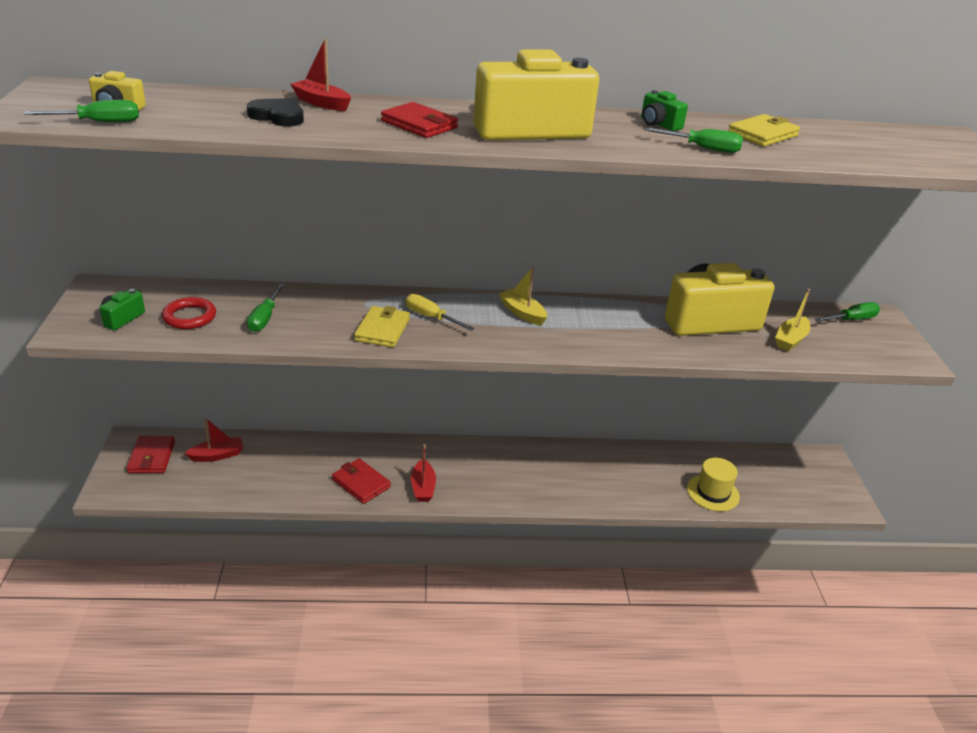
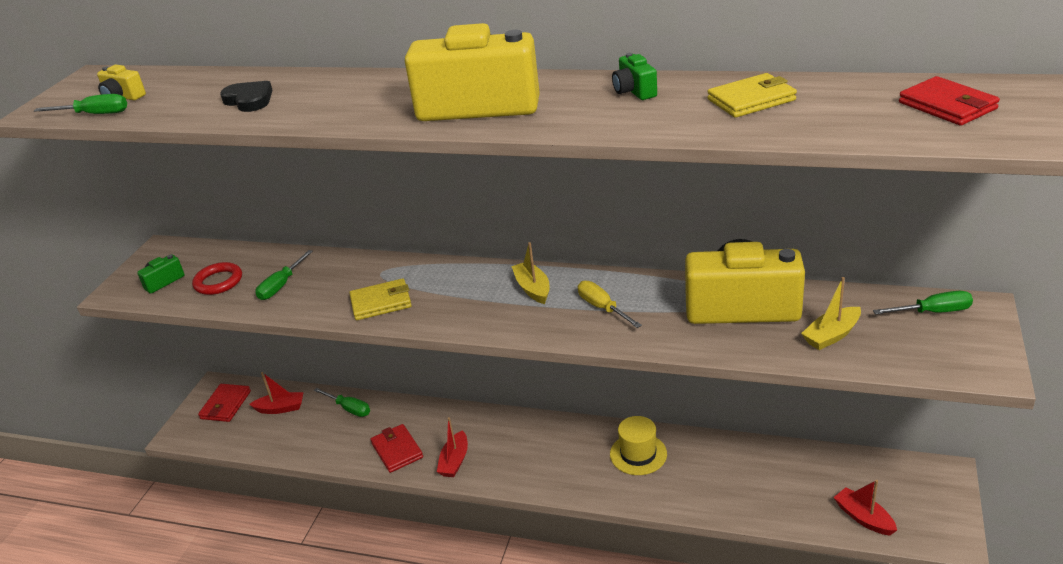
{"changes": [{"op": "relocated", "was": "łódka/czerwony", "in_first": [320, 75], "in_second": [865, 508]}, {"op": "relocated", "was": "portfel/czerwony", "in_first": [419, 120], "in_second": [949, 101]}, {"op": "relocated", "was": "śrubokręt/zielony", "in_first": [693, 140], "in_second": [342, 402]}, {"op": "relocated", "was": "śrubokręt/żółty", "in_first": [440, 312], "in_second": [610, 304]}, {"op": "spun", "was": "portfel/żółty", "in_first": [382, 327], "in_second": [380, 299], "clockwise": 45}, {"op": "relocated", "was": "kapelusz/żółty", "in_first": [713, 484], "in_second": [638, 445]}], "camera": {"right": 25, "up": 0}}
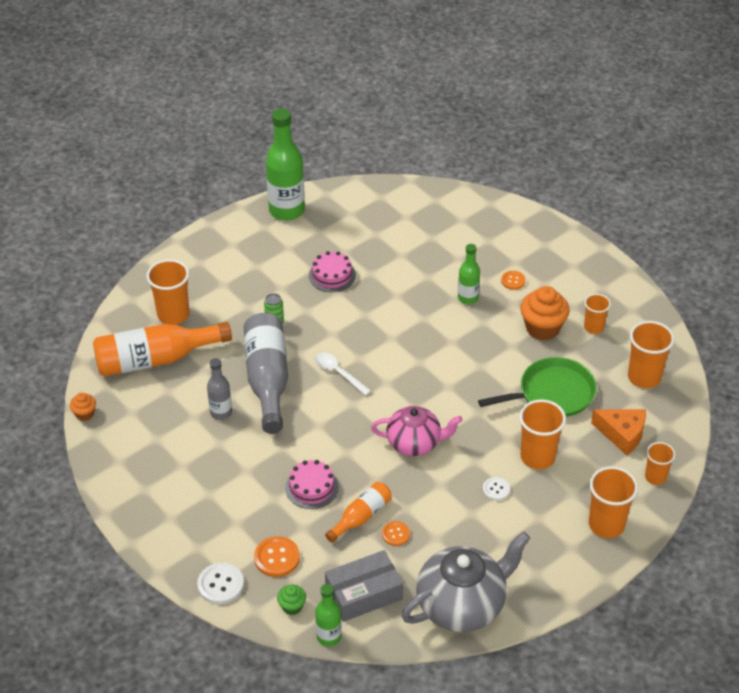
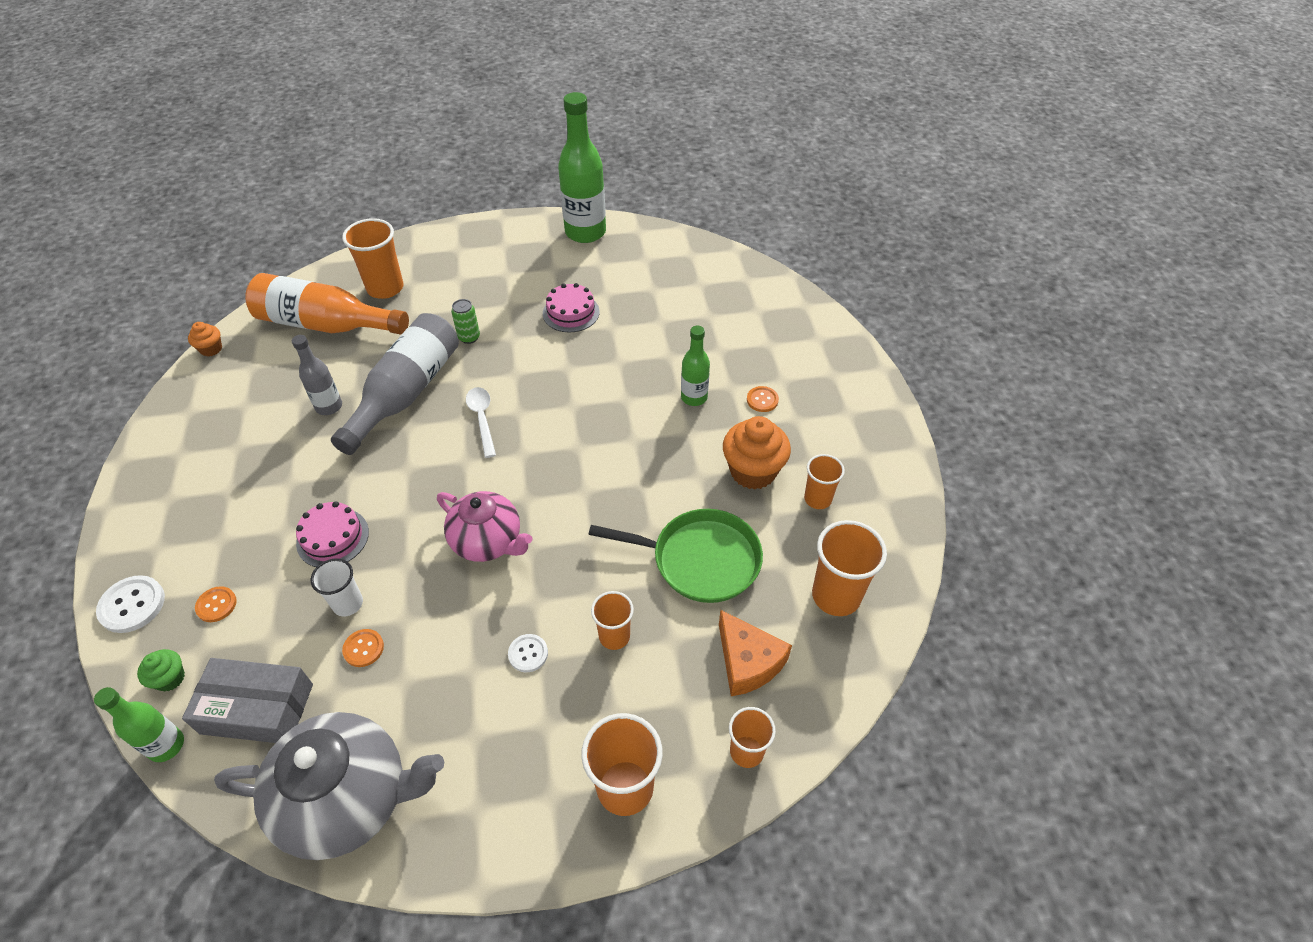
{"changes": [{"op": "size", "was": "szklanka/pomarańczowy", "in_first": [542, 434], "in_second": [612, 620], "ratio": 0.62}, {"op": "exchanged", "was": "butelka/pomarańczowy", "now": "szklanka/biały", "in_first": [358, 512], "in_second": [337, 587]}, {"op": "size", "was": "guzik/pomarańczowy", "in_first": [277, 556], "in_second": [216, 604], "ratio": 0.62}], "camera": {"right": 30, "up": 5}}
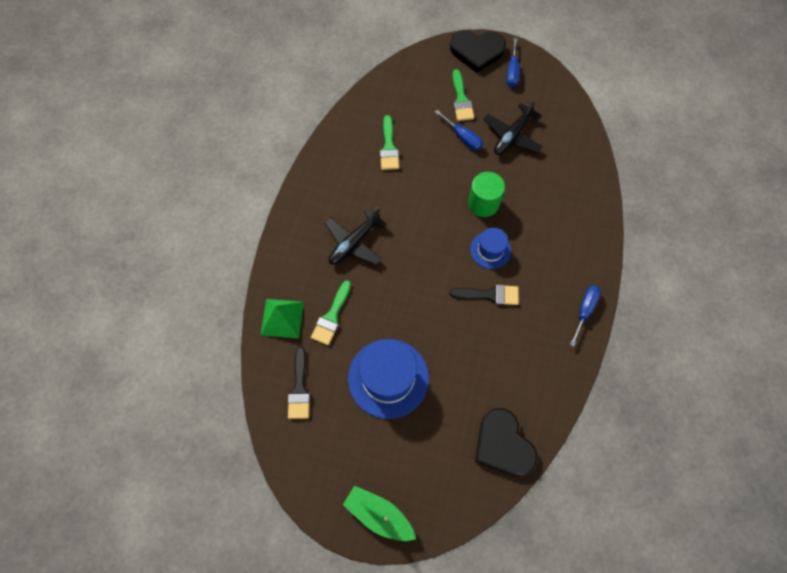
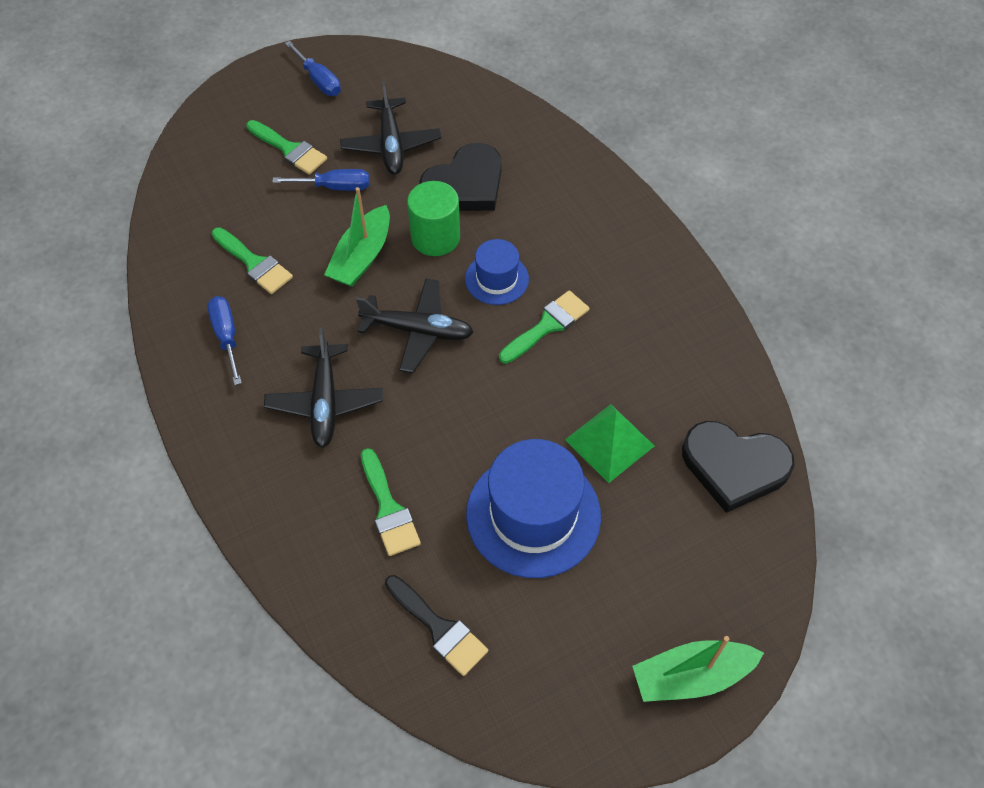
{"changes": [{"op": "relocated", "was": "serce/czarny", "in_first": [478, 51], "in_second": [460, 177]}, {"op": "colour", "was": "pędzel/czarny", "now": "pędzel/zielony", "in_first": [484, 294], "in_second": [544, 327]}, {"op": "relocated", "was": "śrubokręt/niebieski", "in_first": [585, 316], "in_second": [224, 340]}, {"op": "relocated", "was": "piramida/zielony", "in_first": [282, 318], "in_second": [609, 443]}, {"op": "appeared", "now": "łódka/zielony", "in_second": [357, 237]}, {"op": "appeared", "now": "samolot/czarny", "in_second": [415, 326]}], "camera": {"right": -45, "up": -10}}
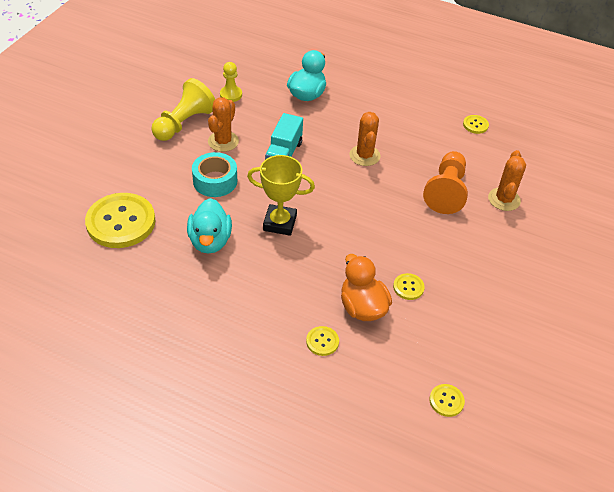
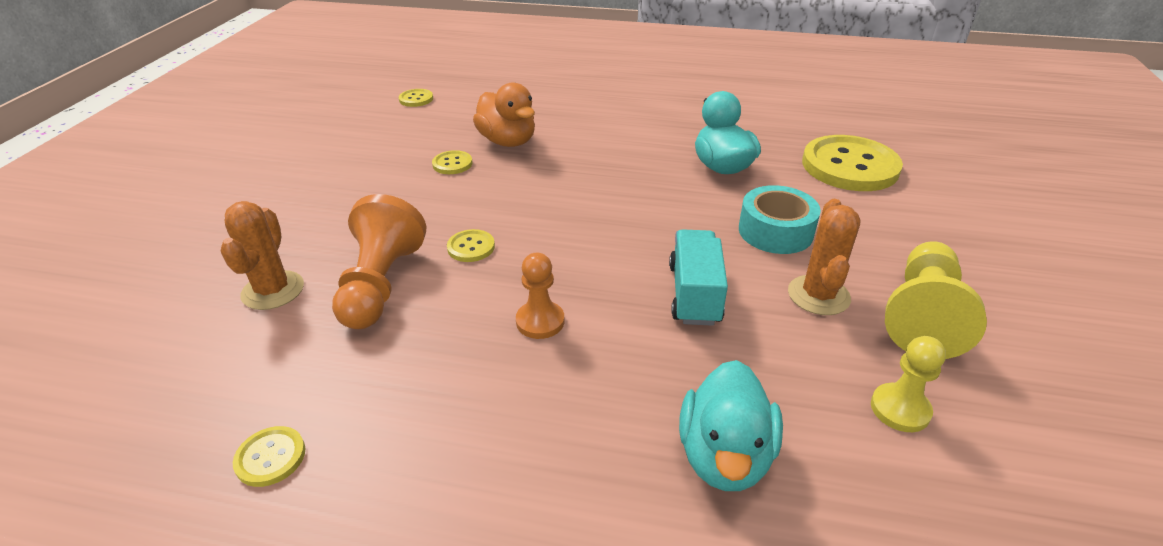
{"changes": [{"op": "exchanged", "was": "kaktus/pomarańczowy", "now": "pionek/pomarańczowy", "in_first": [364, 139], "in_second": [540, 296]}, {"op": "missing", "was": "puchar/żółty", "in_first": [281, 195]}, {"op": "relocated", "was": "guzik/żółty", "in_first": [322, 341], "in_second": [471, 245]}], "camera": {"right": 170, "up": -10}}
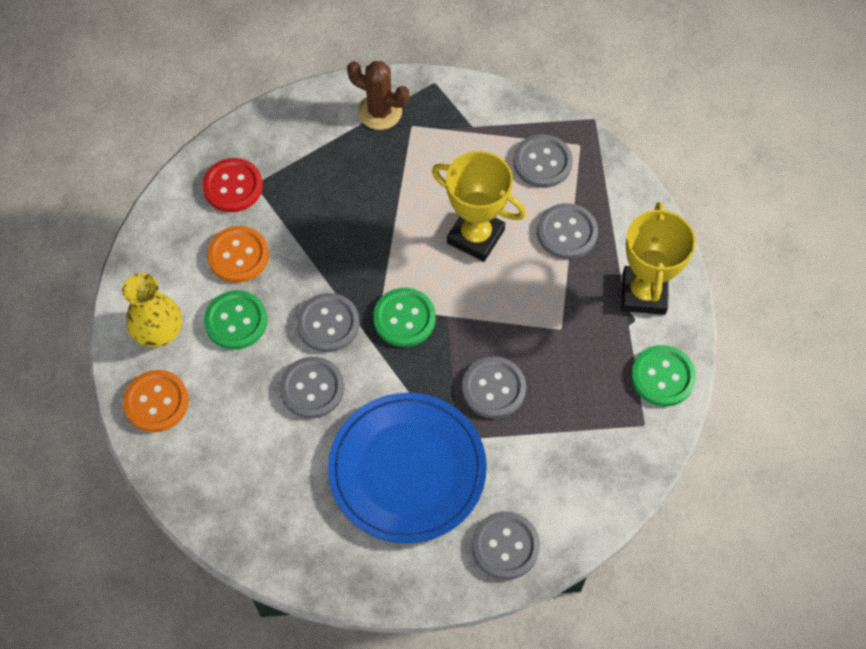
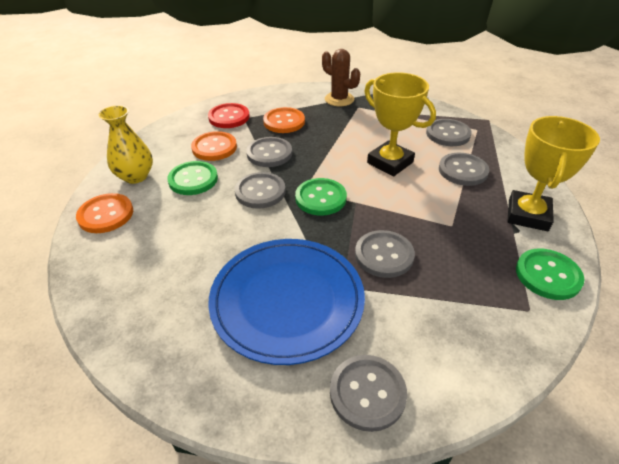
{"changes": [{"op": "relocated", "was": "guzik/szary", "in_first": [312, 388], "in_second": [269, 152]}, {"op": "appeared", "now": "guzik/pomarańczowy", "in_second": [284, 120]}], "camera": {"right": 15, "up": -20}}
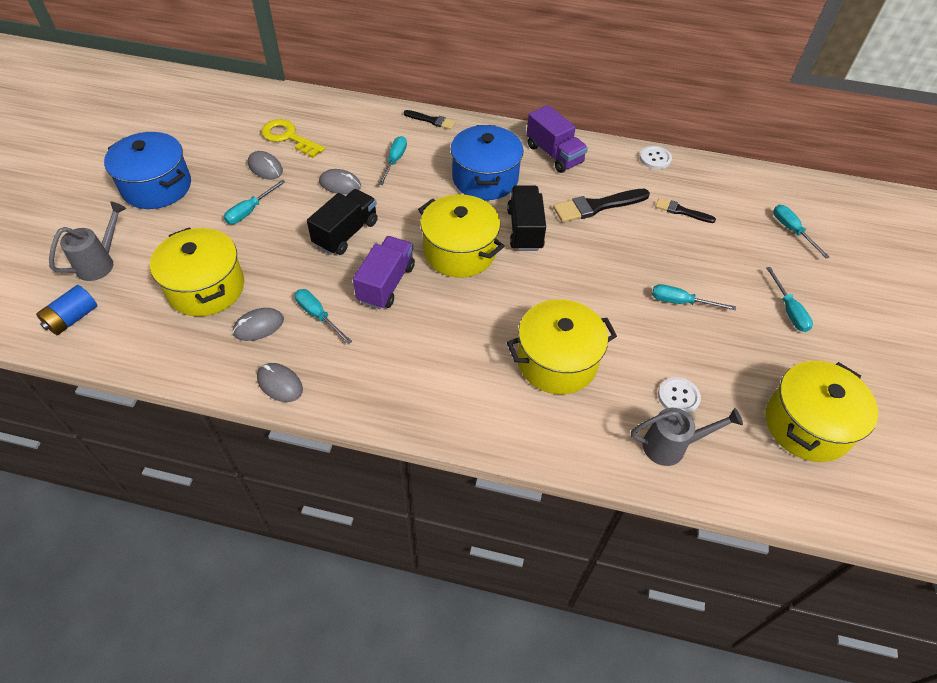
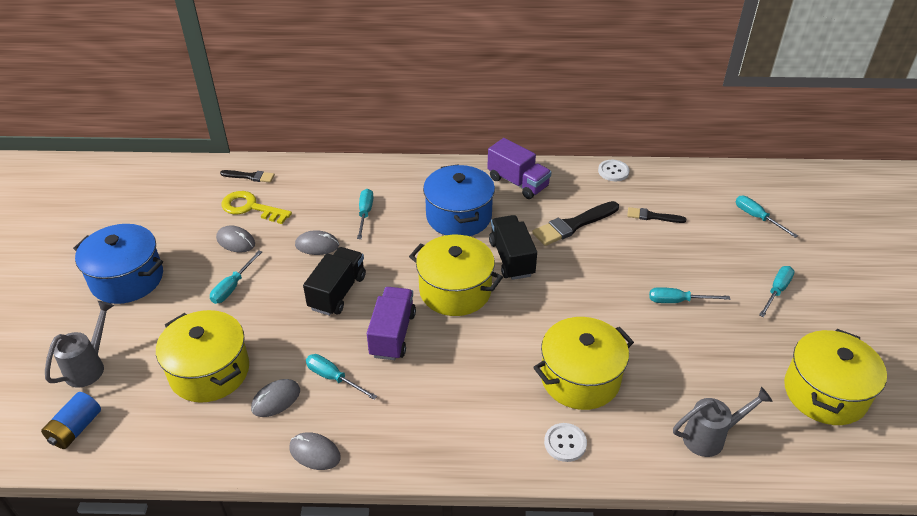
{"changes": [{"op": "relocated", "was": "pędzel/czarny", "in_first": [430, 120], "in_second": [247, 176]}, {"op": "spun", "was": "śrubokręt/turkusowy", "in_first": [789, 299], "in_second": [777, 291], "clockwise": -120}, {"op": "relocated", "was": "guzik/biały", "in_first": [679, 395], "in_second": [565, 442]}], "camera": {"right": -10, "up": -10}}
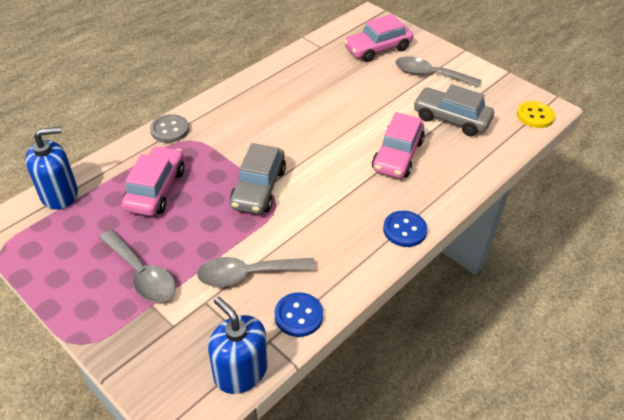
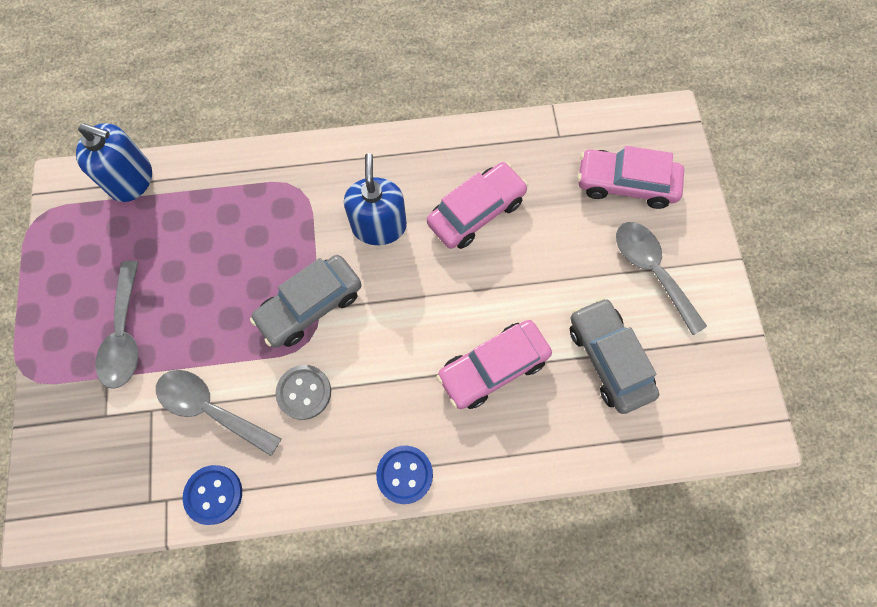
{"changes": [{"op": "missing", "was": "guzik/żółty", "in_first": [536, 114]}, {"op": "relocated", "was": "guzik/szary", "in_first": [169, 128], "in_second": [303, 392]}, {"op": "relocated", "was": "samochód/różowy", "in_first": [153, 181], "in_second": [477, 205]}, {"op": "relocated", "was": "dozownik mydła/niebieski", "in_first": [238, 345], "in_second": [375, 199]}], "camera": {"right": 40, "up": 25}}
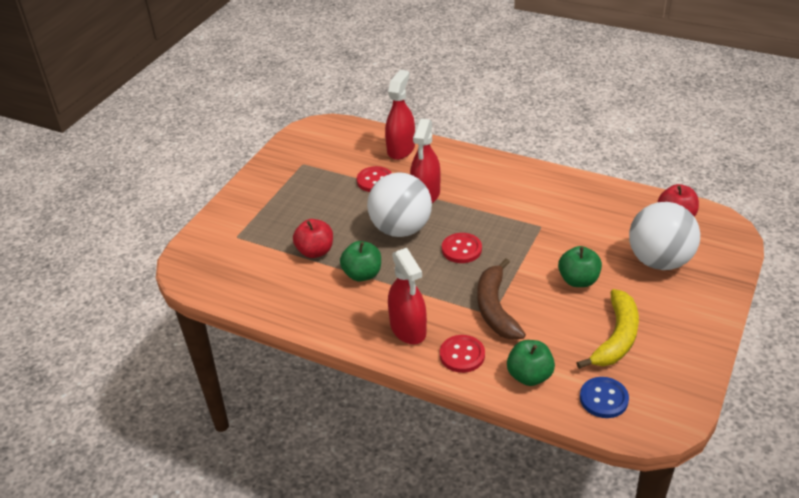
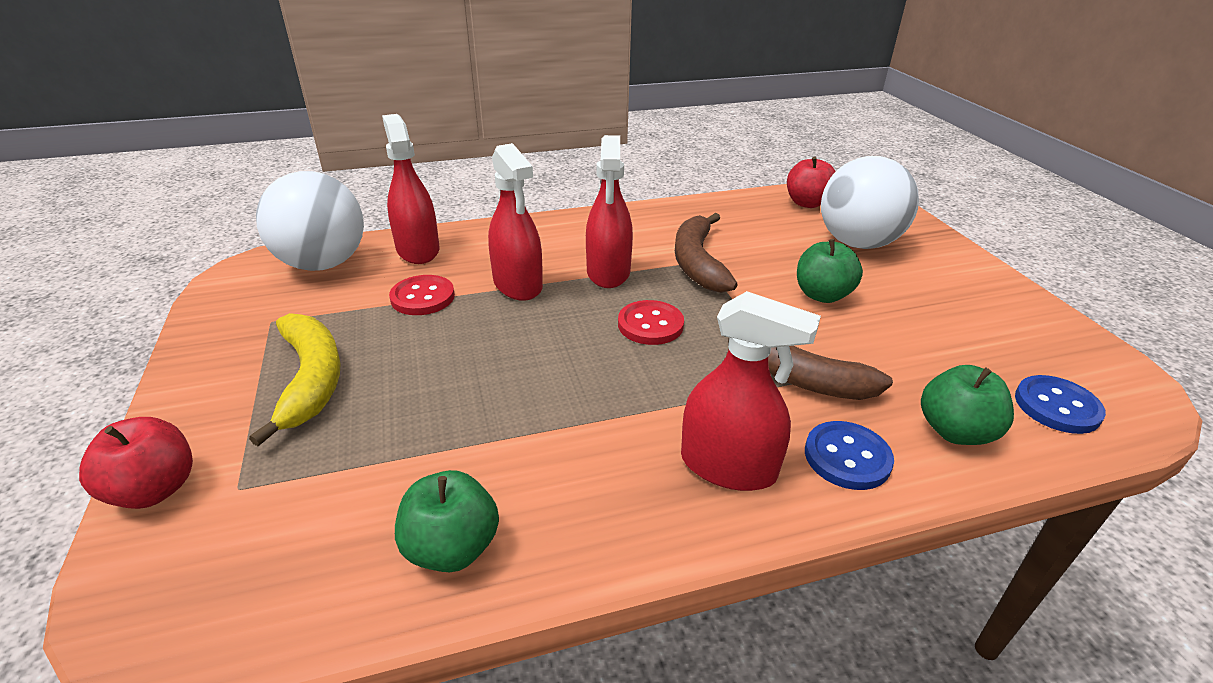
{"changes": [{"op": "relocated", "was": "piłka/biały", "in_first": [399, 204], "in_second": [310, 221]}, {"op": "relocated", "was": "jabłko/czerwony", "in_first": [313, 238], "in_second": [136, 463]}, {"op": "relocated", "was": "jabłko/zielony", "in_first": [360, 261], "in_second": [447, 521]}, {"op": "relocated", "was": "banan/żółty", "in_first": [608, 329], "in_second": [295, 379]}, {"op": "colour", "was": "guzik/czerwony", "now": "guzik/niebieski", "in_first": [462, 354], "in_second": [849, 455]}, {"op": "appeared", "now": "spryskiwacz/czerwony", "in_second": [609, 211]}, {"op": "appeared", "now": "banan/brązowy", "in_second": [706, 253]}], "camera": {"right": -45, "up": -5}}
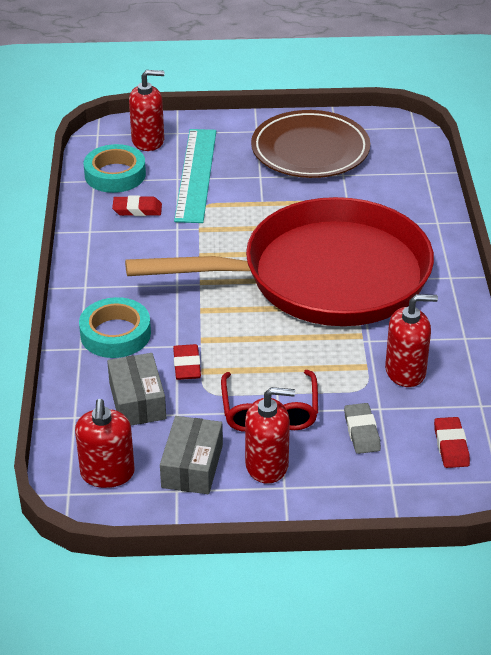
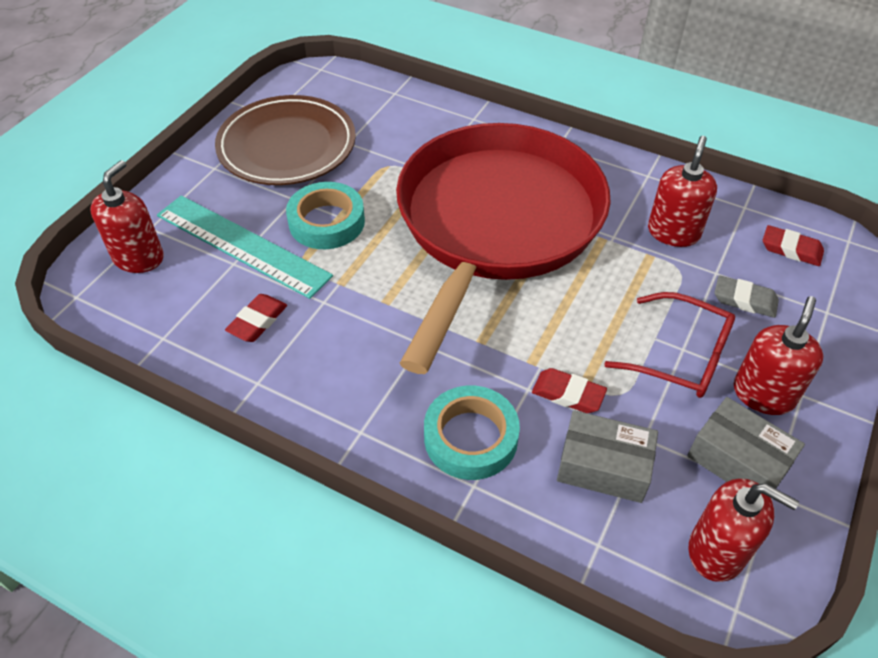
{"changes": [{"op": "relocated", "was": "taśma klejąca/turkusowy", "in_first": [115, 168], "in_second": [325, 215]}], "camera": {"right": -60, "up": 10}}
